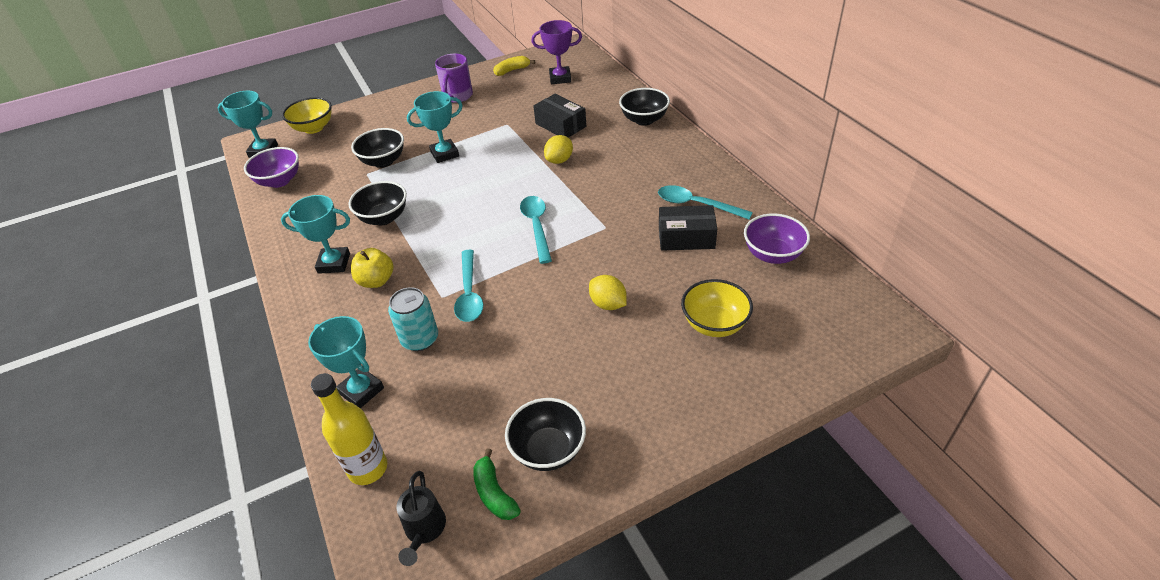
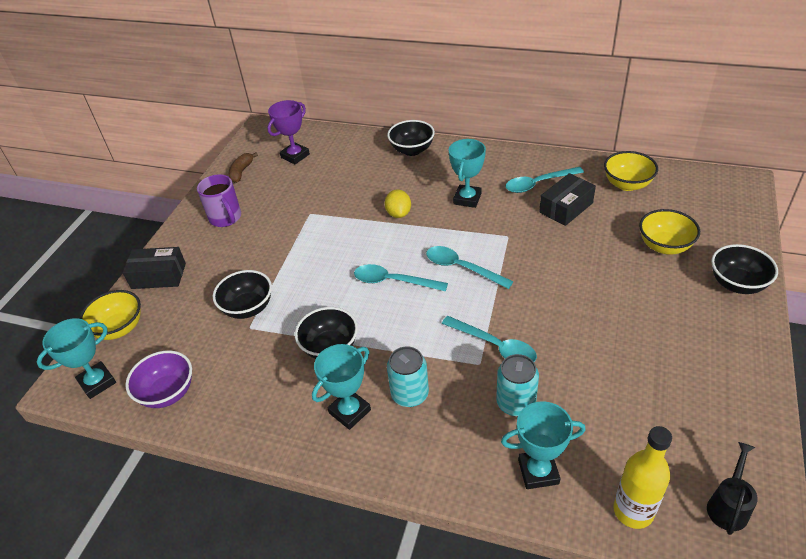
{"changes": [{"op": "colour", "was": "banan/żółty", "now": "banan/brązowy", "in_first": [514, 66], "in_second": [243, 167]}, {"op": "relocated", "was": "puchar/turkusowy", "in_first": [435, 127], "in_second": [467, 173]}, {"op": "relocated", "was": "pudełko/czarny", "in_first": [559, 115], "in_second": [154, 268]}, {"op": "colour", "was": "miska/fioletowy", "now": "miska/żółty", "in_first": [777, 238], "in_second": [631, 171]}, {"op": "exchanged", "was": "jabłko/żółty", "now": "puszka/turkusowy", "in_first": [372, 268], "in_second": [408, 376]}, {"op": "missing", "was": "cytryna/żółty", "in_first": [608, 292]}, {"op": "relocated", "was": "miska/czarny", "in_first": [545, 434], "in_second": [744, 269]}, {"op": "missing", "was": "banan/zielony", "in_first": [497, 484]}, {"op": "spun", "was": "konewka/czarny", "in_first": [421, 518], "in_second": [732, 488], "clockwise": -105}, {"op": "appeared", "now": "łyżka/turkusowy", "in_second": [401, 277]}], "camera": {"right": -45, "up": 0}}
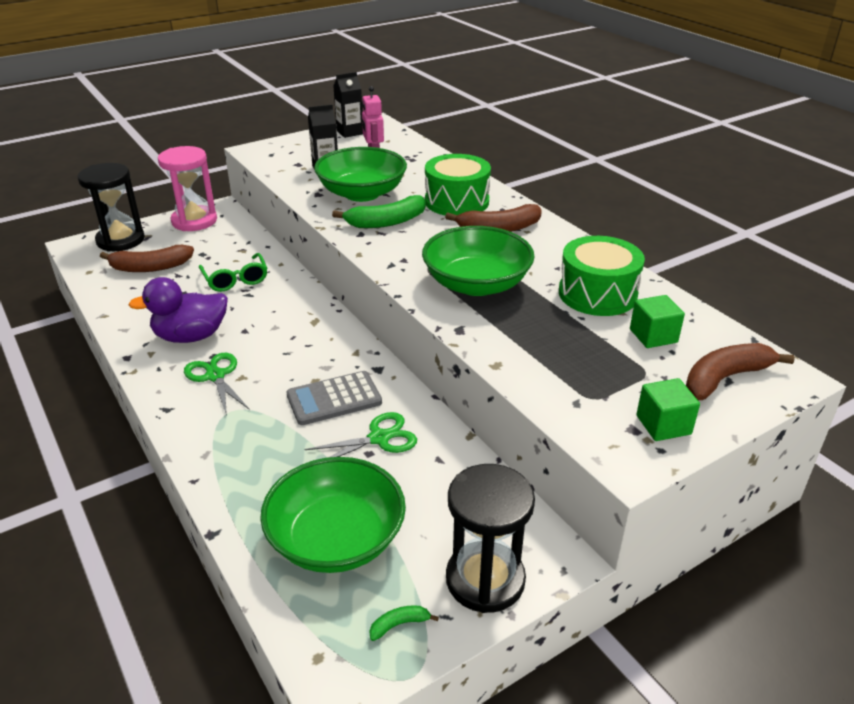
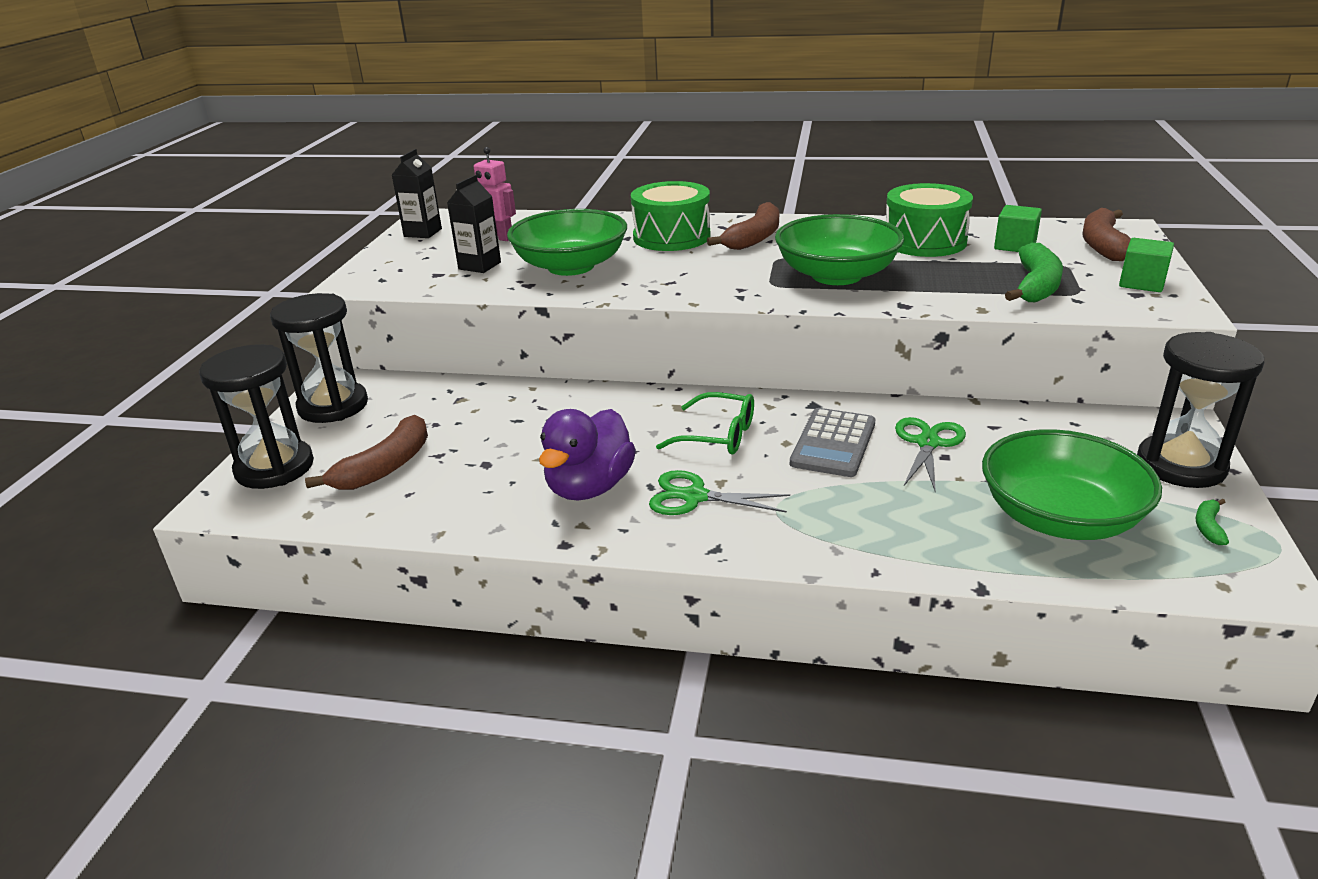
{"changes": [{"op": "colour", "was": "klepsydra/różowy", "now": "klepsydra/czarny", "in_first": [187, 188], "in_second": [319, 358]}, {"op": "relocated", "was": "banan/zielony", "in_first": [379, 211], "in_second": [1034, 272]}, {"op": "relocated", "was": "okulary/zielony", "in_first": [233, 272], "in_second": [705, 423]}], "camera": {"right": -45, "up": -5}}
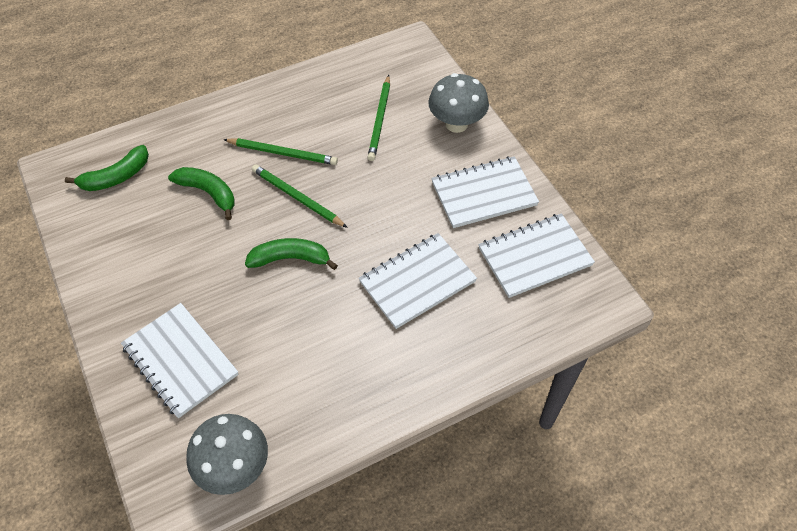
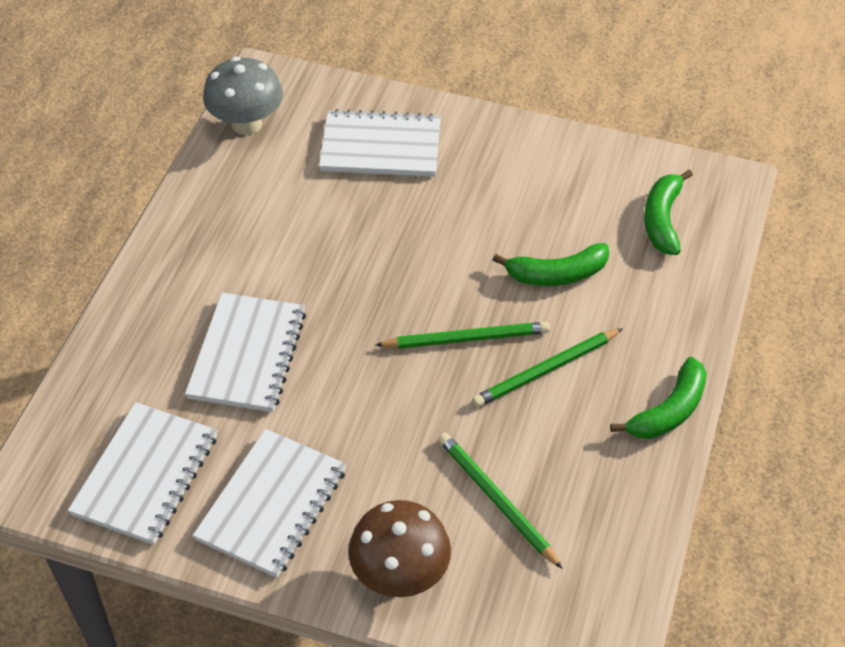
{"changes": [{"op": "colour", "was": "grzyb/szary", "now": "grzyb/brązowy", "in_first": [458, 103], "in_second": [399, 548]}, {"op": "relocated", "was": "banan/zielony", "in_first": [291, 254], "in_second": [658, 398]}], "camera": {"right": 135, "up": -5}}
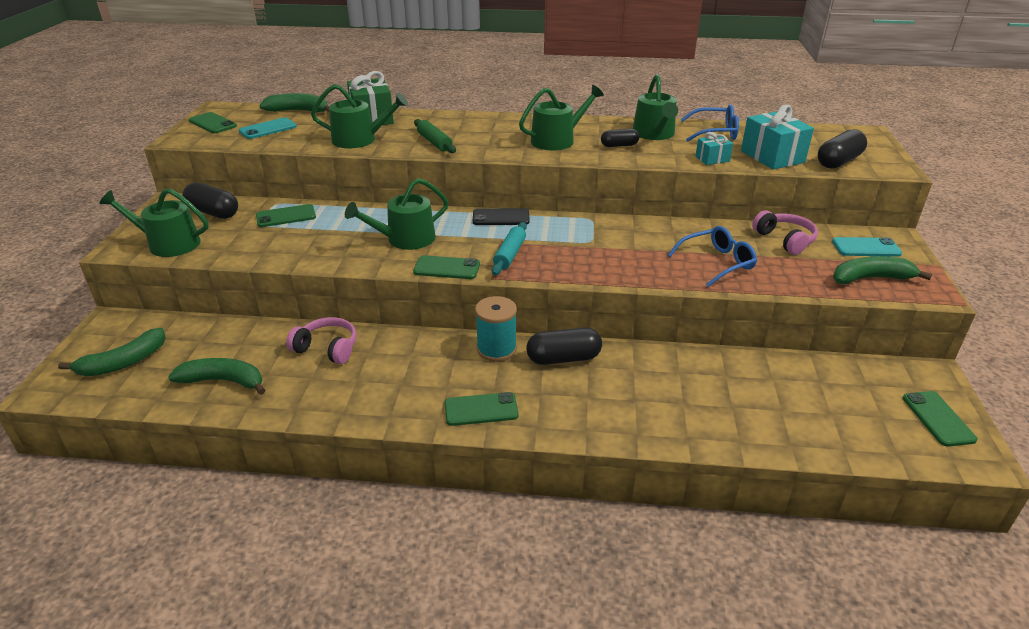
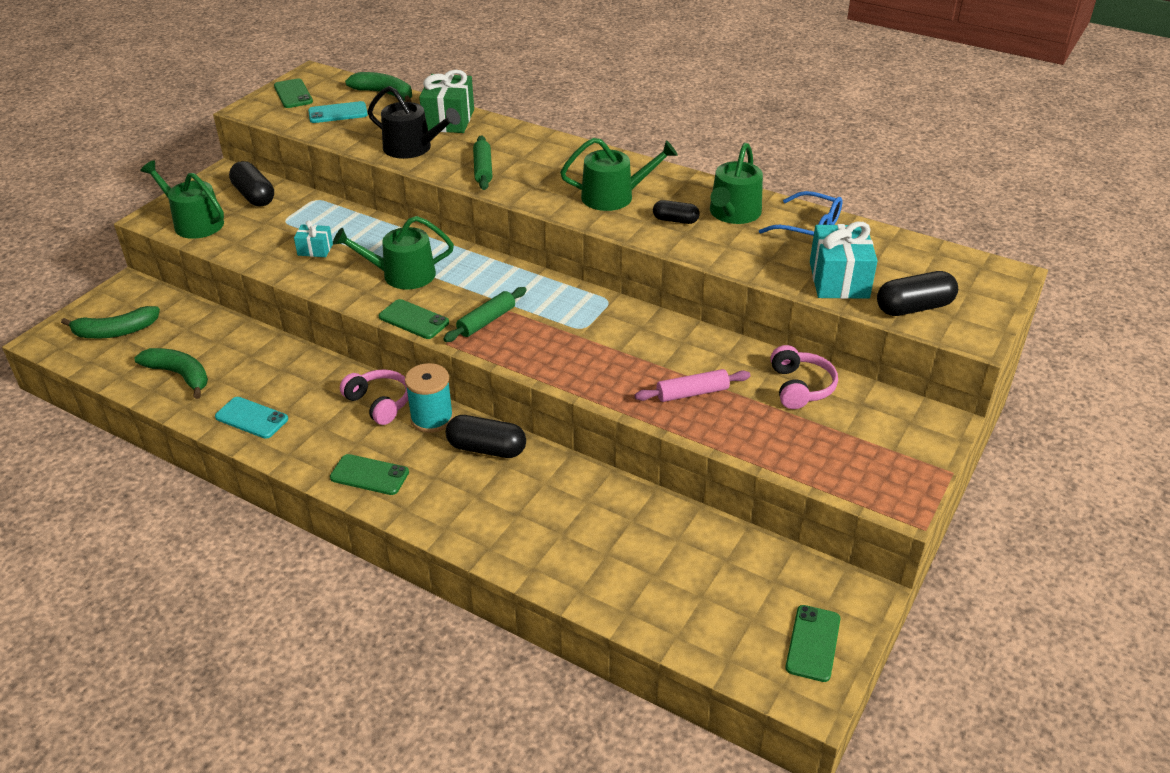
{"changes": [{"op": "colour", "was": "konewka/zielony", "now": "konewka/czarny", "in_first": [359, 116], "in_second": [414, 122]}, {"op": "relocated", "was": "prezent/turkusowy", "in_first": [714, 148], "in_second": [313, 238]}, {"op": "missing", "was": "telefon/zielony", "in_first": [286, 215]}, {"op": "missing", "was": "telefon/czarny", "in_first": [501, 216]}, {"op": "colour", "was": "wałek do ciasta/turkusowy", "now": "wałek do ciasta/zielony", "in_first": [509, 248], "in_second": [485, 314]}, {"op": "exchanged", "was": "okulary/niebieski", "now": "wałek do ciasta/różowy", "in_first": [712, 256], "in_second": [693, 385]}, {"op": "relocated", "was": "telefon/turkusowy", "in_first": [867, 247], "in_second": [251, 418]}, {"op": "missing", "was": "banan/zielony", "in_first": [882, 270]}, {"op": "relocated", "was": "słuchawki/różowy", "in_first": [321, 340], "in_second": [374, 397]}], "camera": {"right": 25, "up": 5}}
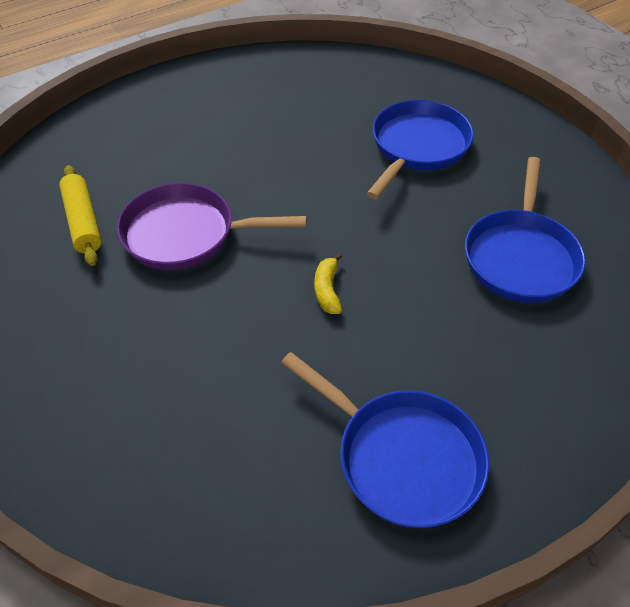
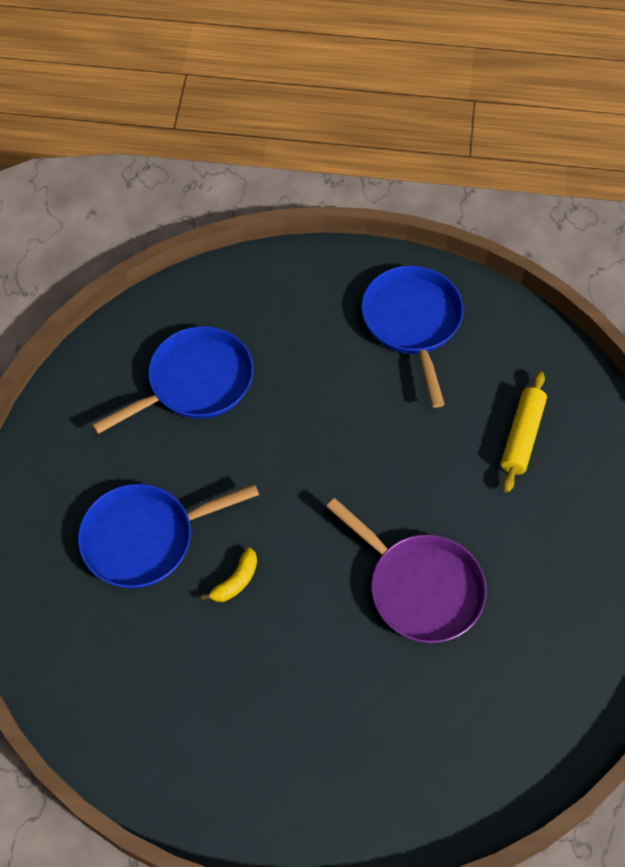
{"changes": [{"op": "relocated", "was": "wałek do ciasta/żółty", "in_first": [80, 215], "in_second": [524, 431]}, {"op": "relocated", "was": "banan/żółty", "in_first": [328, 283], "in_second": [229, 575]}], "camera": {"right": -140, "up": 10}}
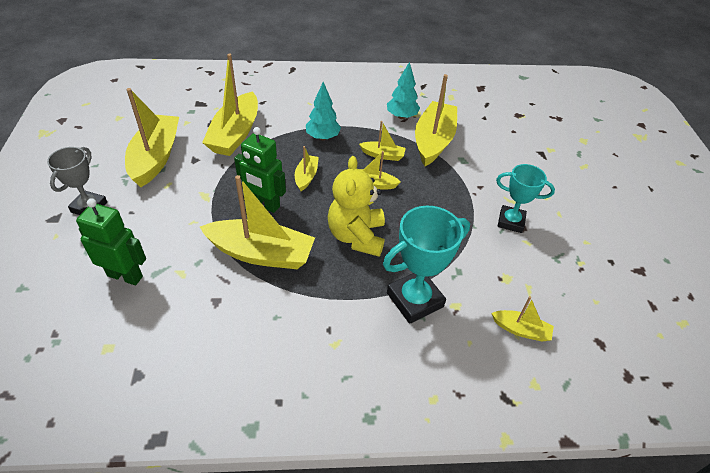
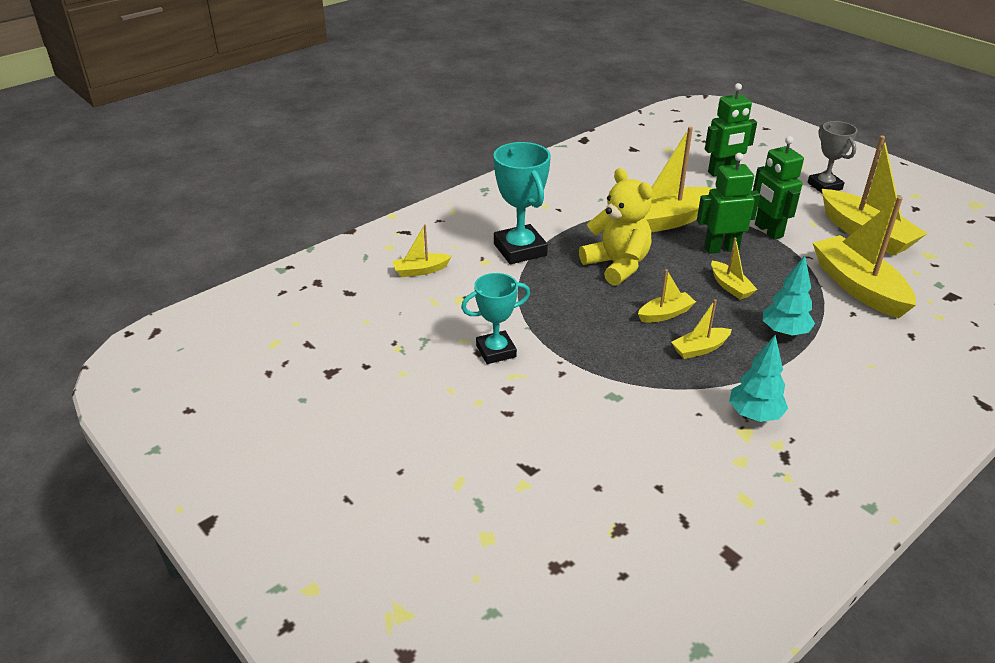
{"changes": [{"op": "missing", "was": "łódka/żółty", "in_first": [436, 120]}, {"op": "spun", "was": "puchar/turkusowy", "in_first": [426, 264], "in_second": [522, 203], "clockwise": -45}, {"op": "appeared", "now": "robot/zielony", "in_second": [778, 188]}], "camera": {"right": 145, "up": -10}}
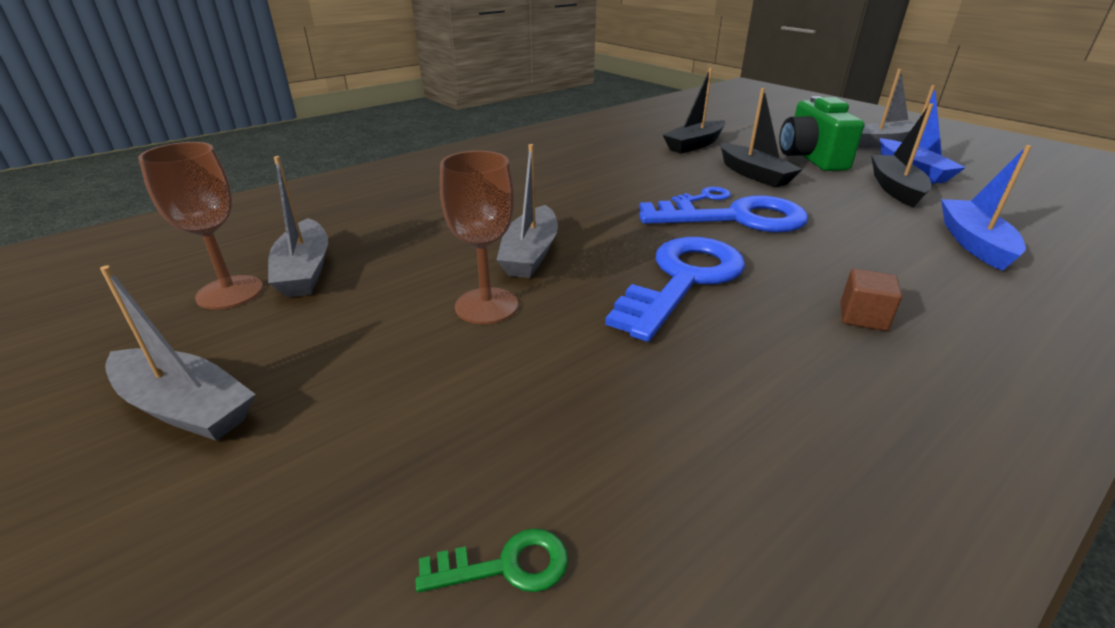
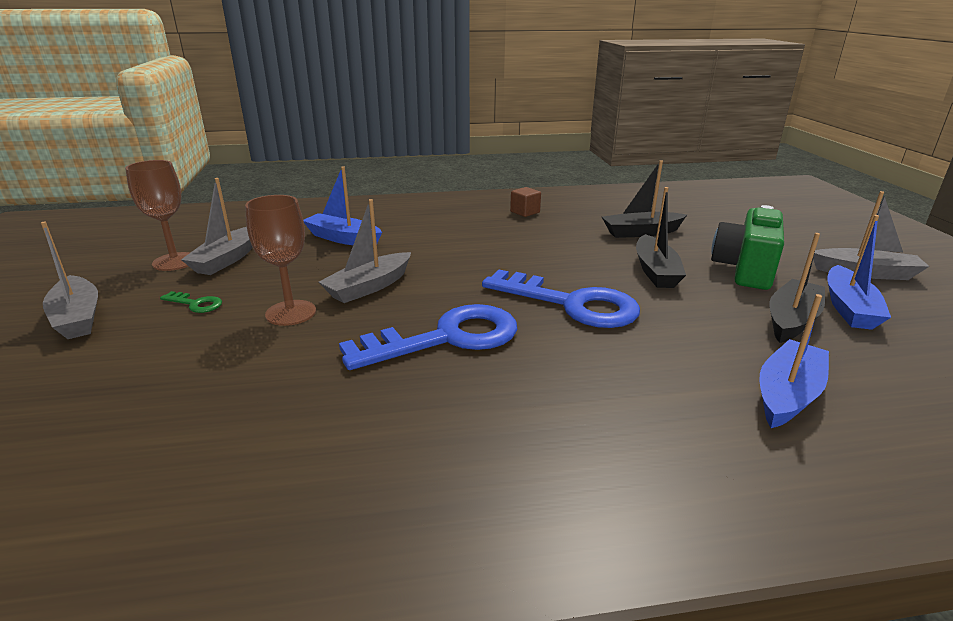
{"changes": [{"op": "missing", "was": "klucz/niebieski", "in_first": [701, 195]}, {"op": "relocated", "was": "sześcian/brązowy", "in_first": [871, 300], "in_second": [525, 202]}, {"op": "relocated", "was": "klucz/zielony", "in_first": [491, 560], "in_second": [191, 302]}, {"op": "appeared", "now": "łódka/niebieski", "in_second": [342, 205]}], "camera": {"right": 30, "up": -5}}
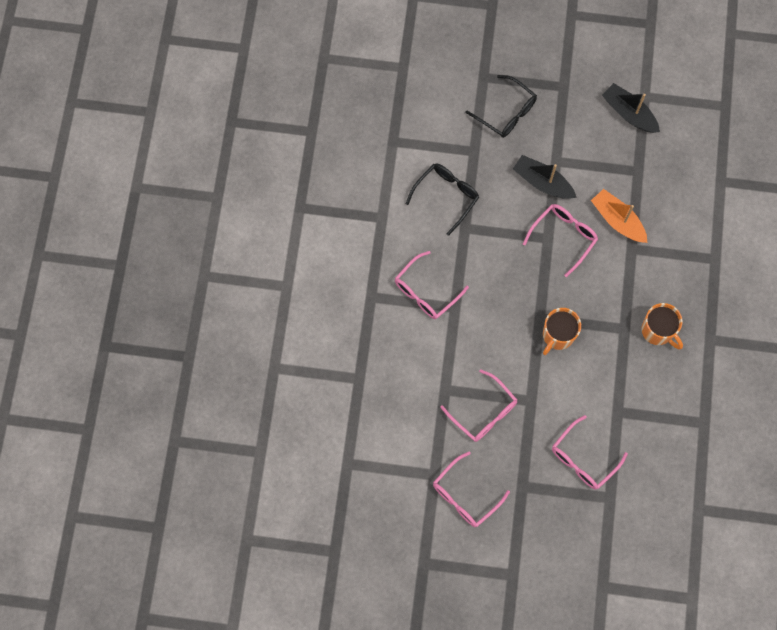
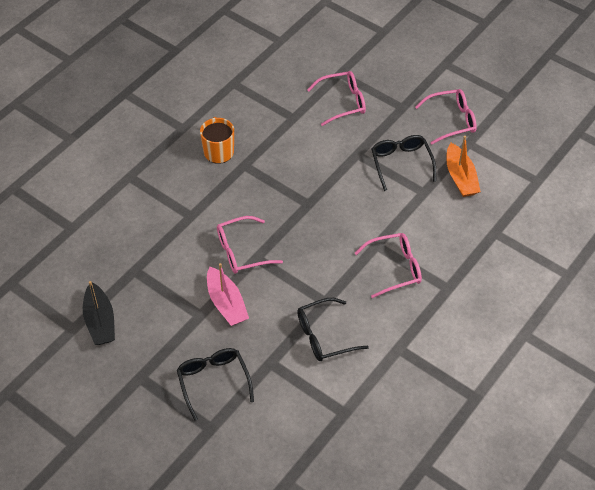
{"changes": [{"op": "colour", "was": "łódka/czarny", "now": "łódka/różowy", "in_first": [545, 177], "in_second": [228, 294]}, {"op": "relocated", "was": "łódka/pomarańczowy", "in_first": [619, 216], "in_second": [463, 166]}, {"op": "missing", "was": "kubek/pomarańczowy", "in_first": [562, 331]}, {"op": "colour", "was": "okulary/różowy", "now": "okulary/czarny", "in_first": [478, 405], "in_second": [403, 163]}], "camera": {"right": -150, "up": -20}}
